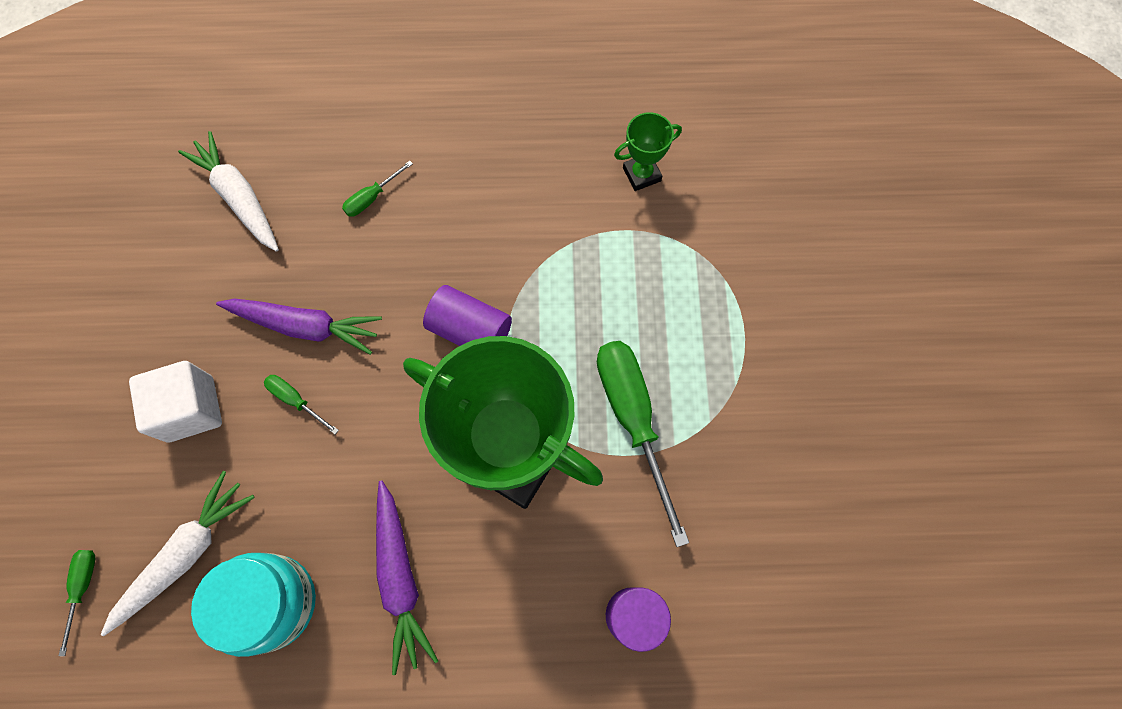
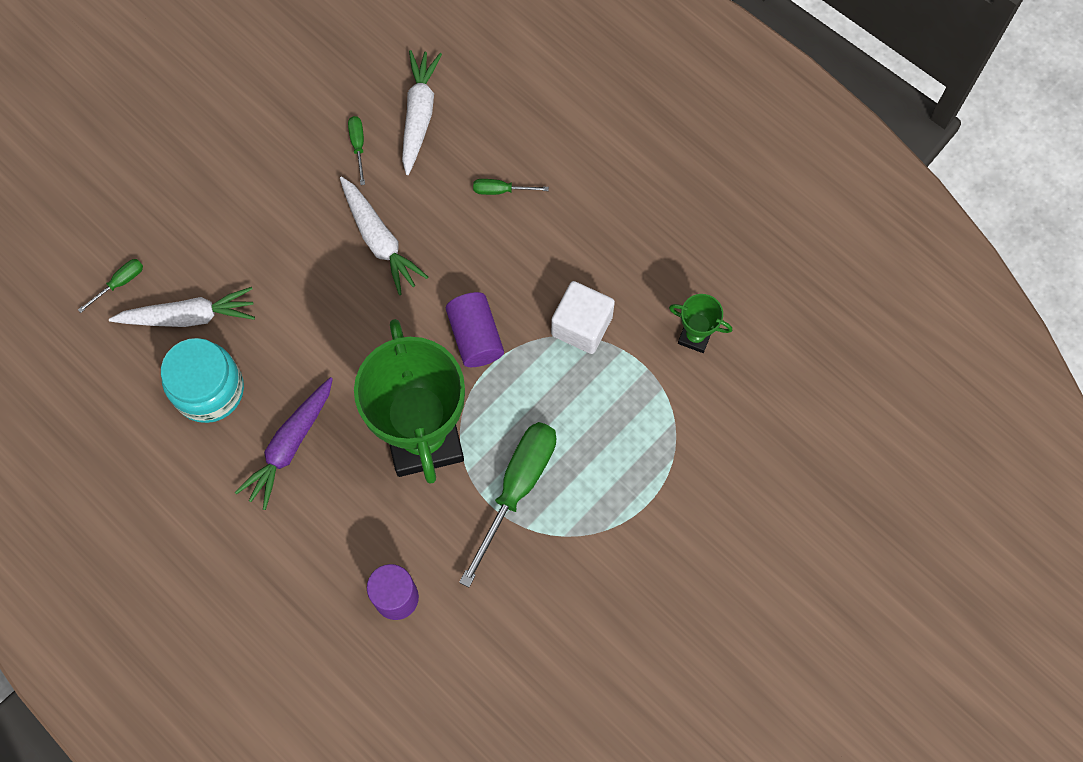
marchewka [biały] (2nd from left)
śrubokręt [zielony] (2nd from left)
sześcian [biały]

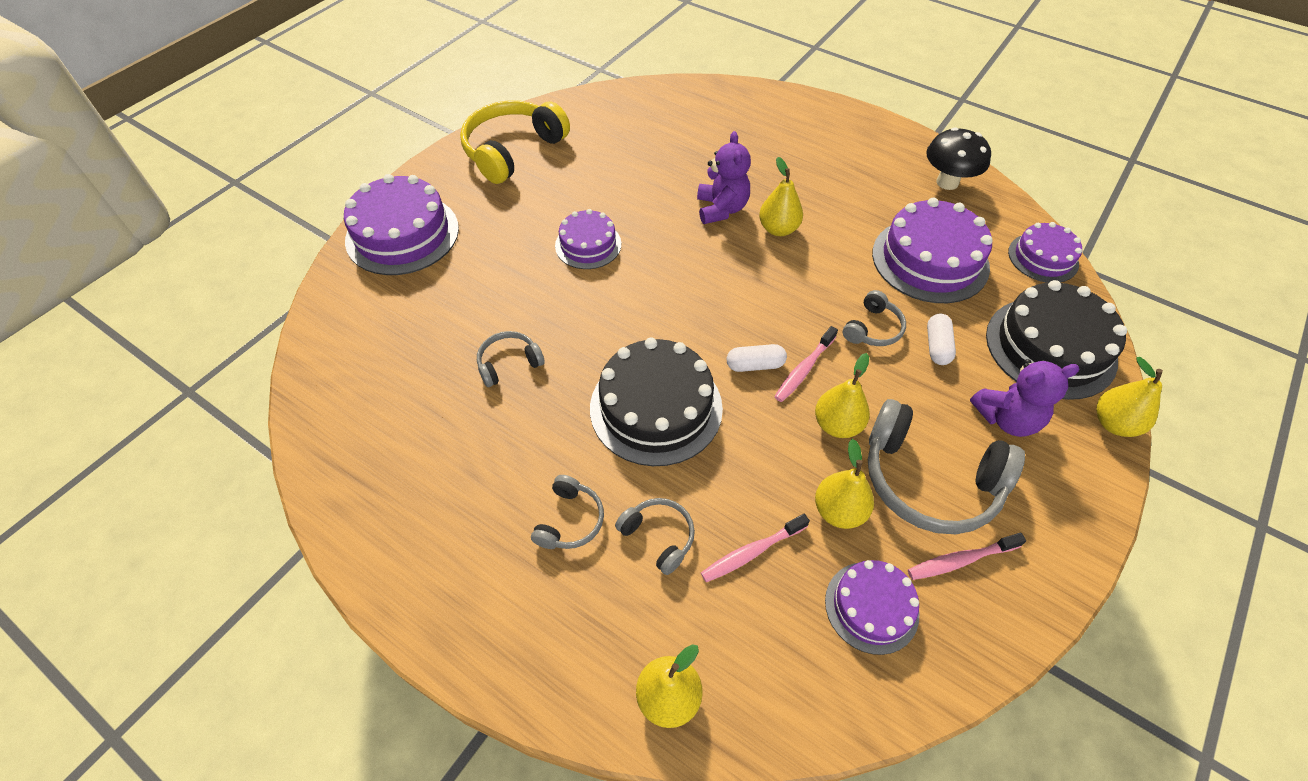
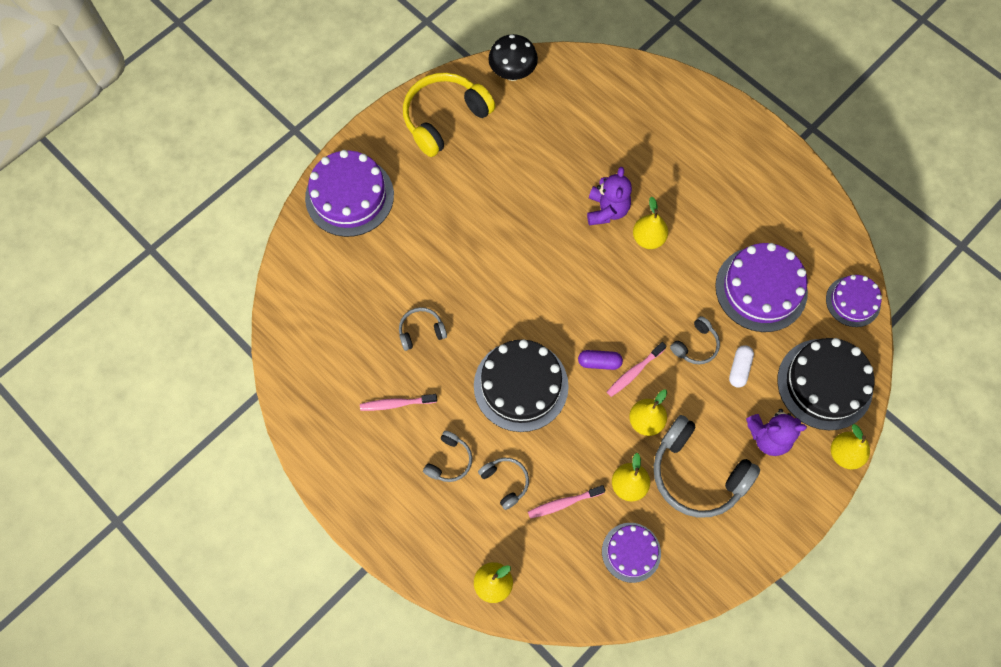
szczoteczka do zębów [różowy] (1st from left)
grzyb [czarny]
kapsułka [fioletowy]
tort [fioletowy] (2nd from left in the first image)

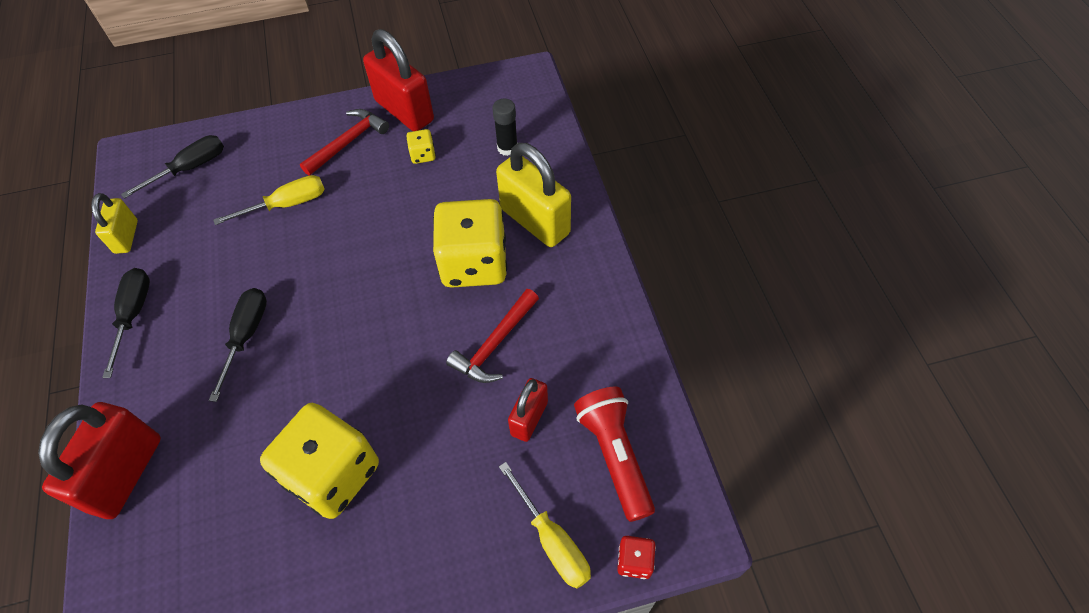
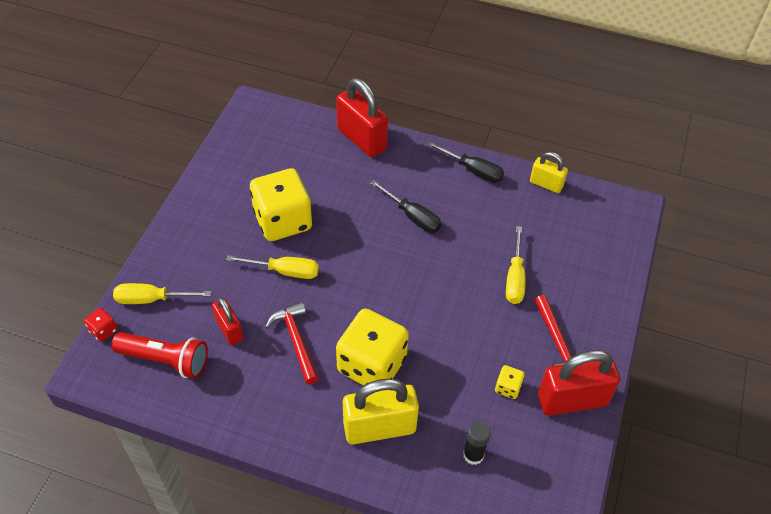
śrubokręt [żółty] (2nd from left)
śrubokręt [czarny] (2nd from left in the first image)

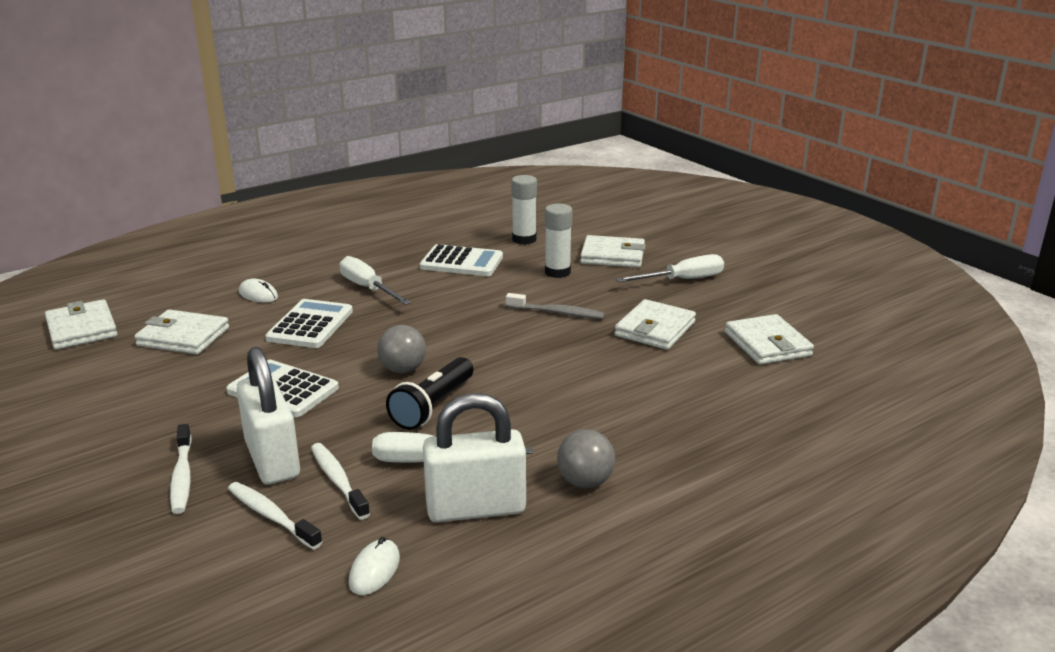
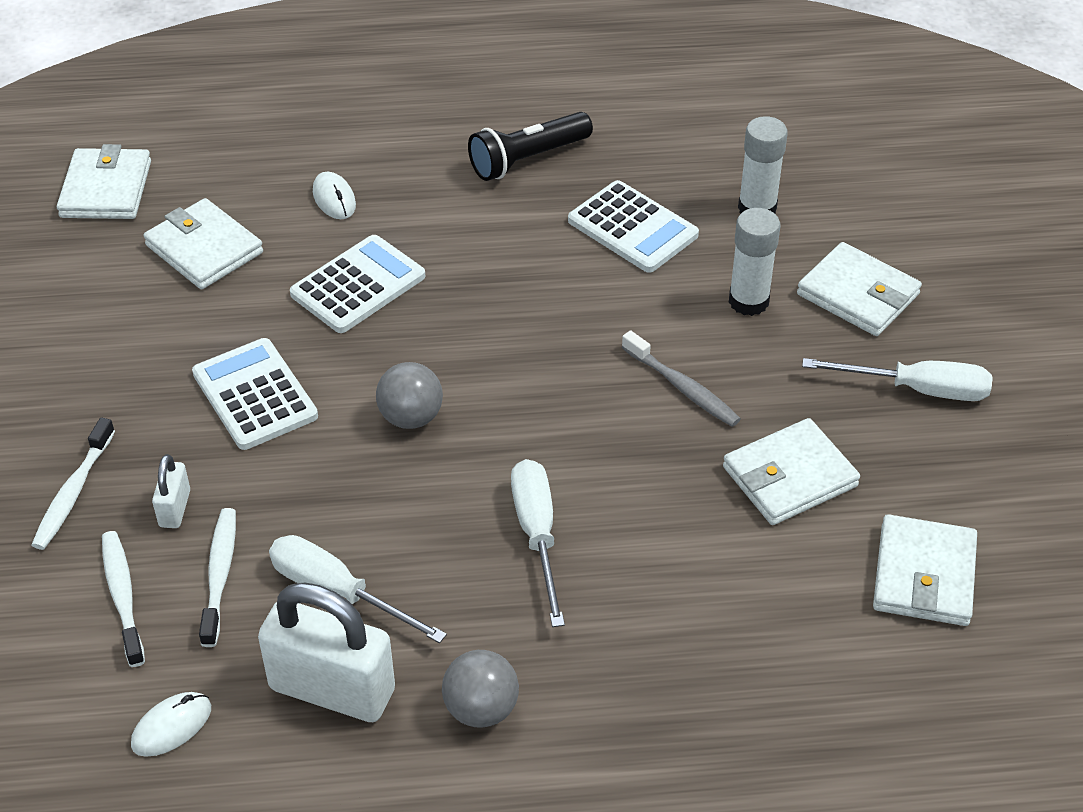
kłódka [biały] (1st from left)
latarka [czarny]
śrubokręt [biały] (2nd from left)

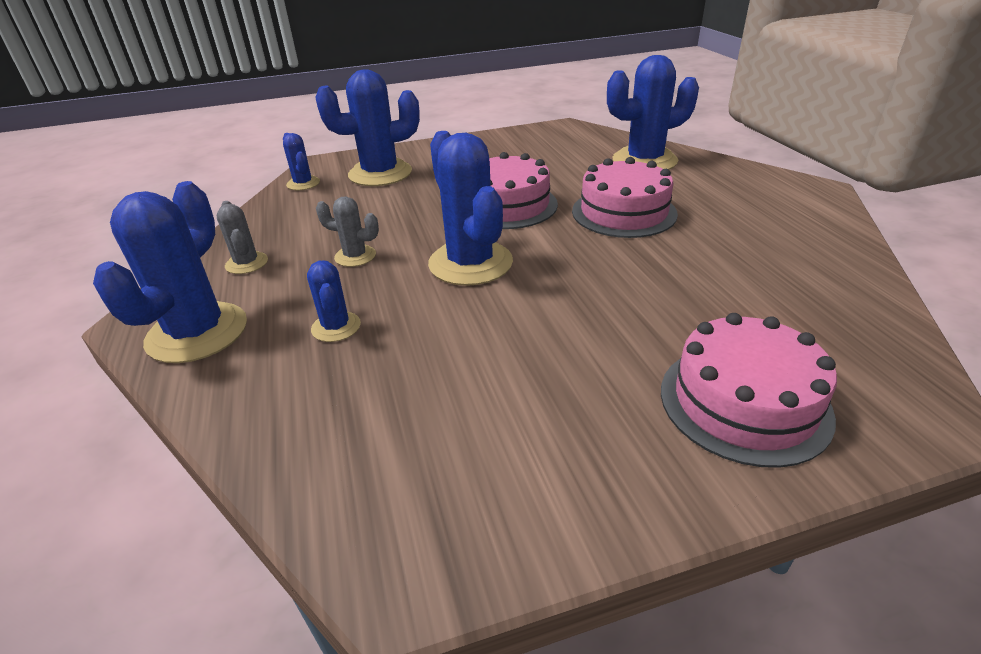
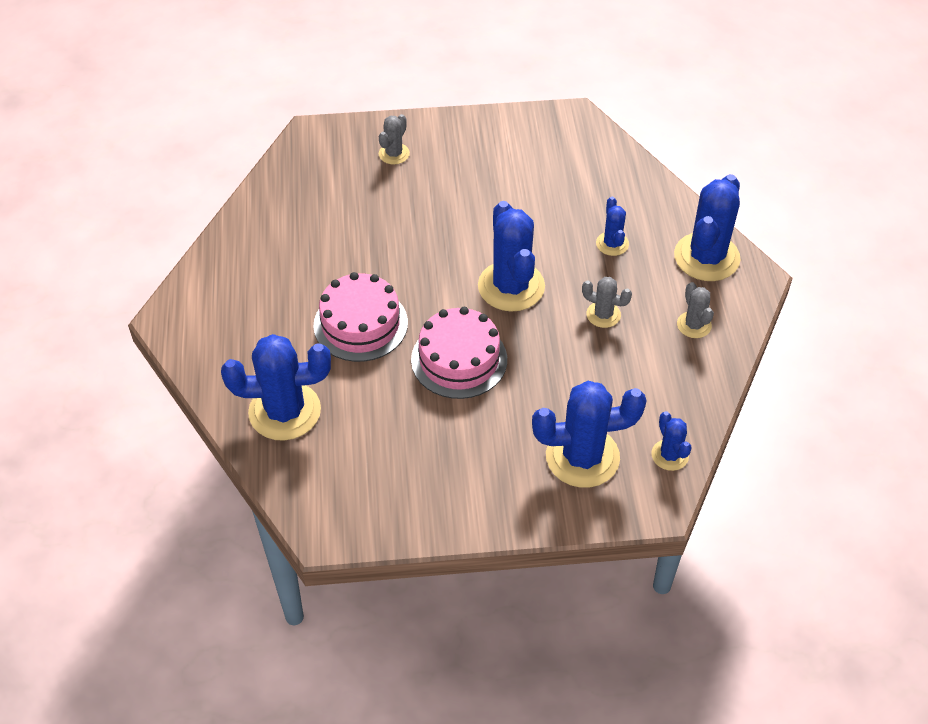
kaktus [szary] (1st from left)

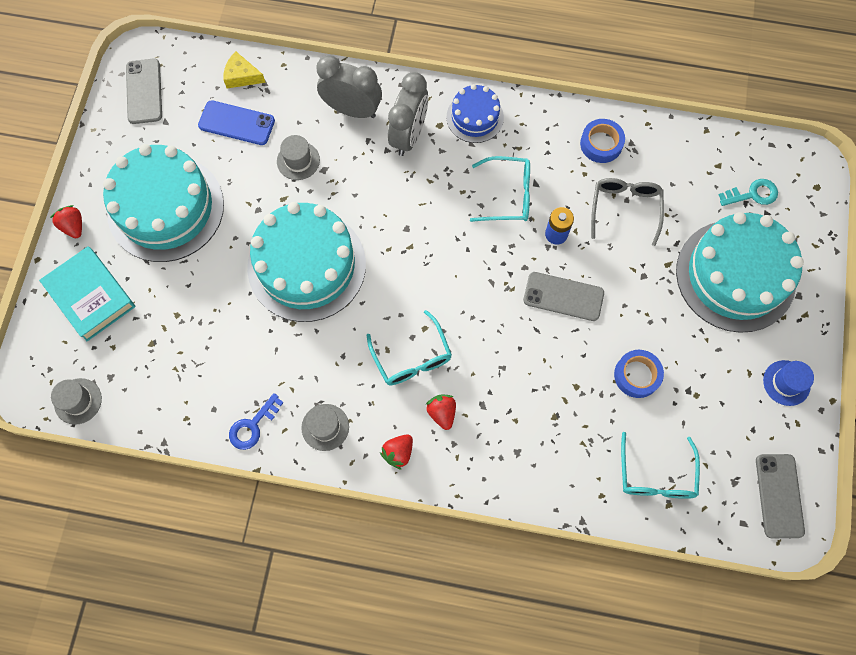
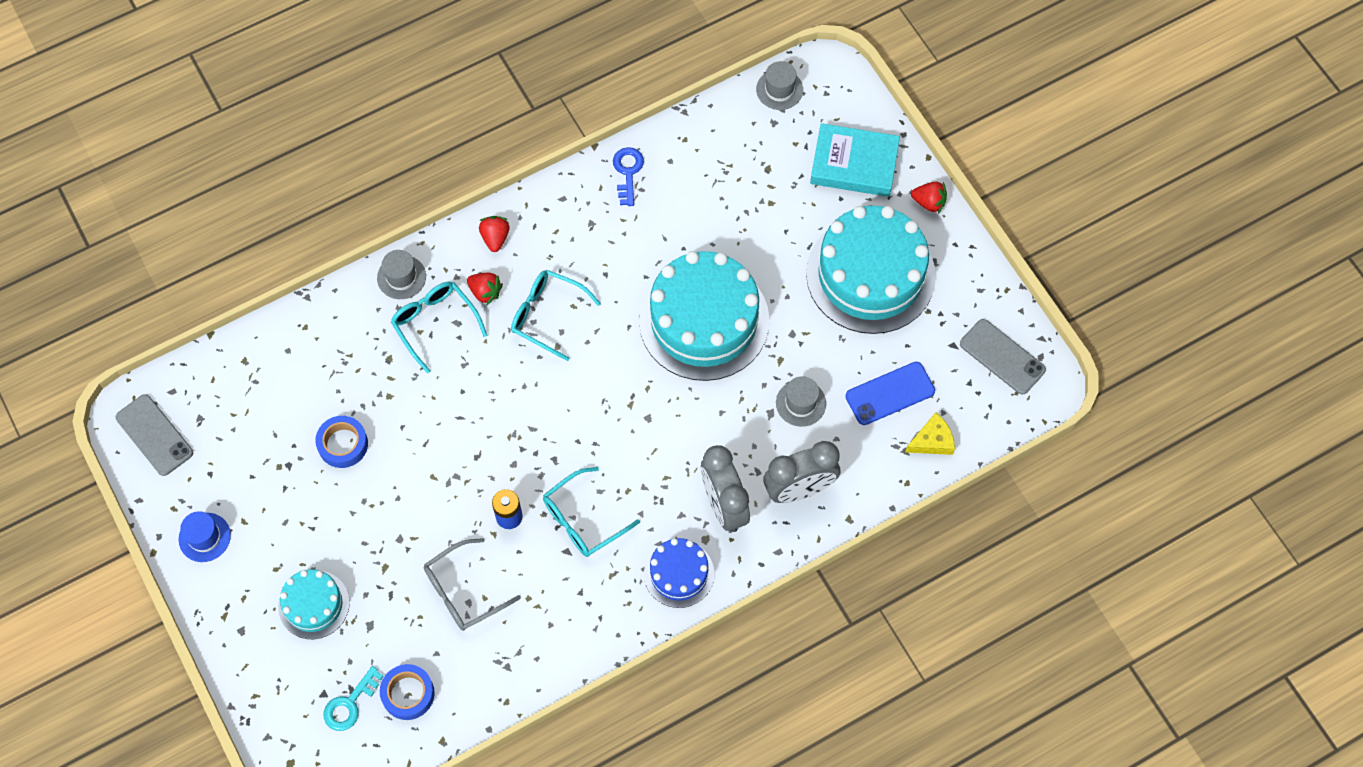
tort [turkusowy] (1st from left)
kapelusz [szary] (1st from left)
taśma klejąca [niebieski] (2nd from left)
okulary [turkusowy] (1st from left)
okulary [szary]
telefon [szary] (2nd from left in the first image)

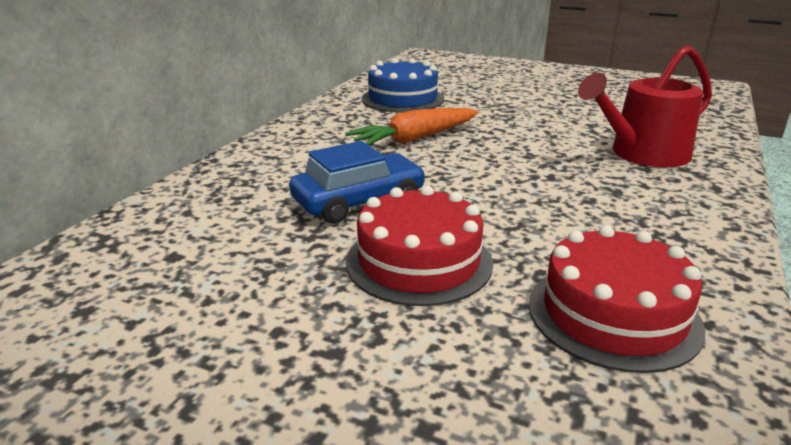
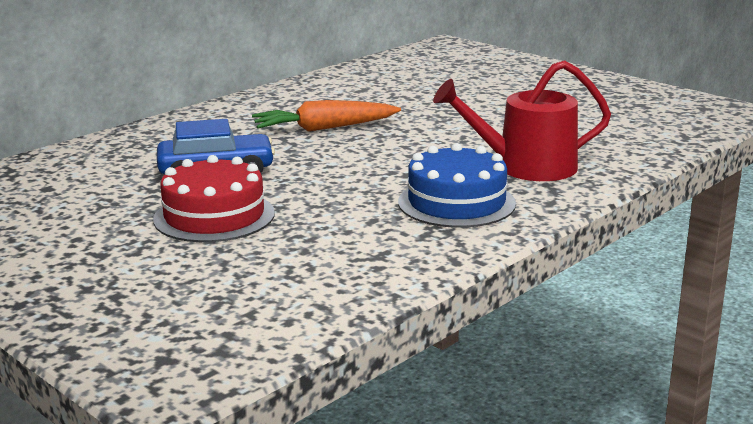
tort [niebieski]
tort [czerwony] (2nd from left in the first image)

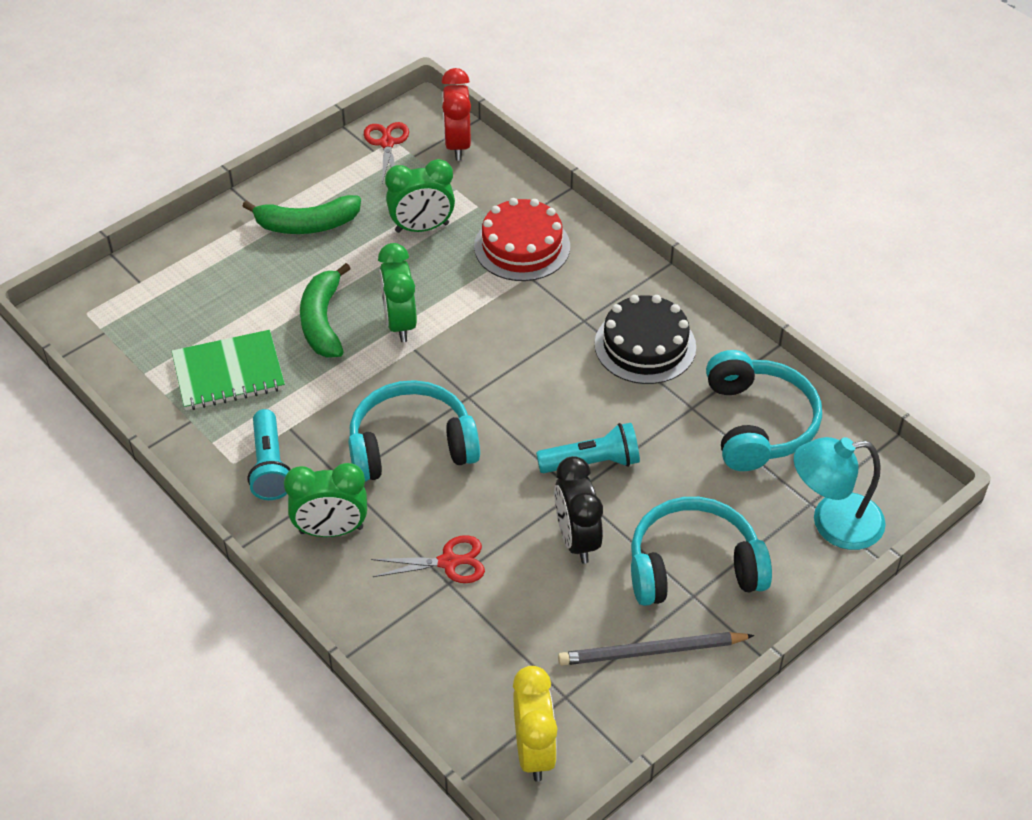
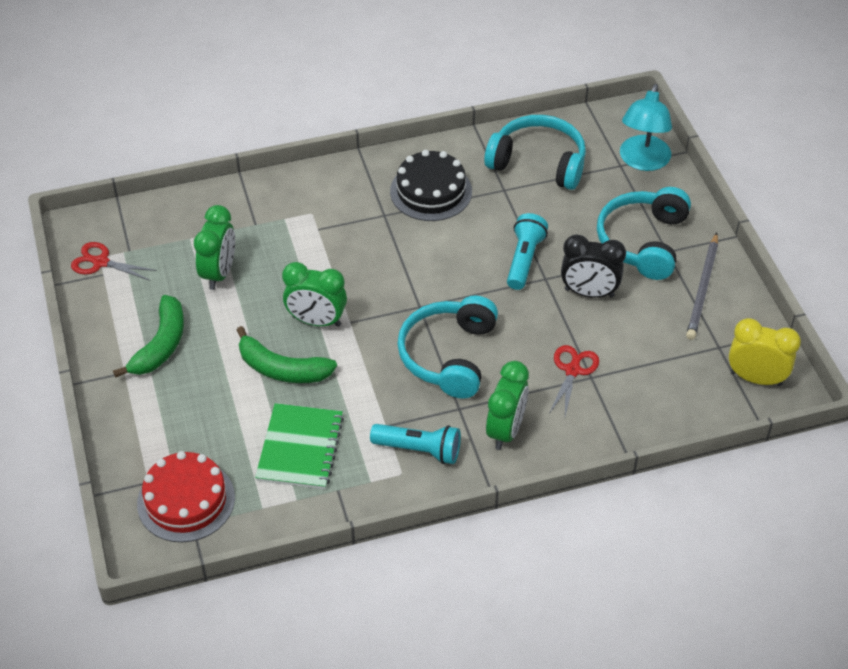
tort [czerwony]
budzik [czerwony]

